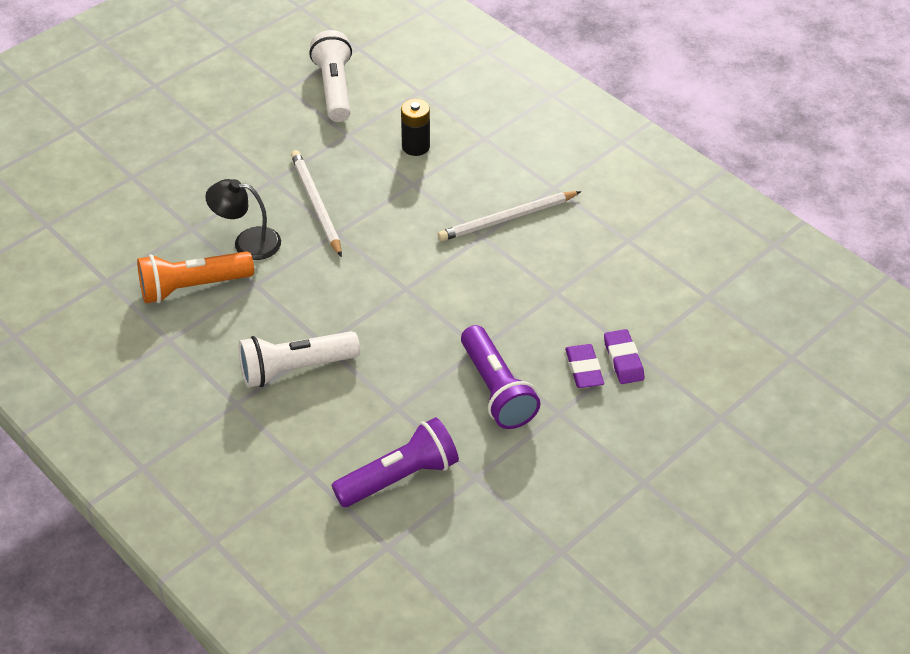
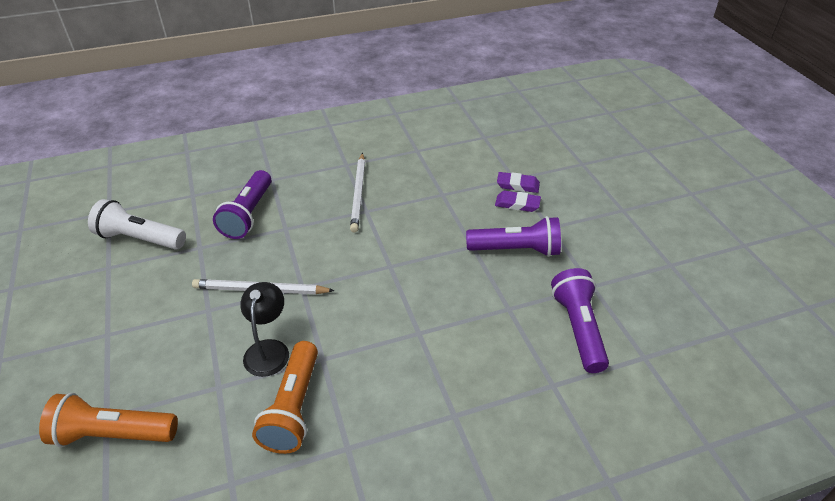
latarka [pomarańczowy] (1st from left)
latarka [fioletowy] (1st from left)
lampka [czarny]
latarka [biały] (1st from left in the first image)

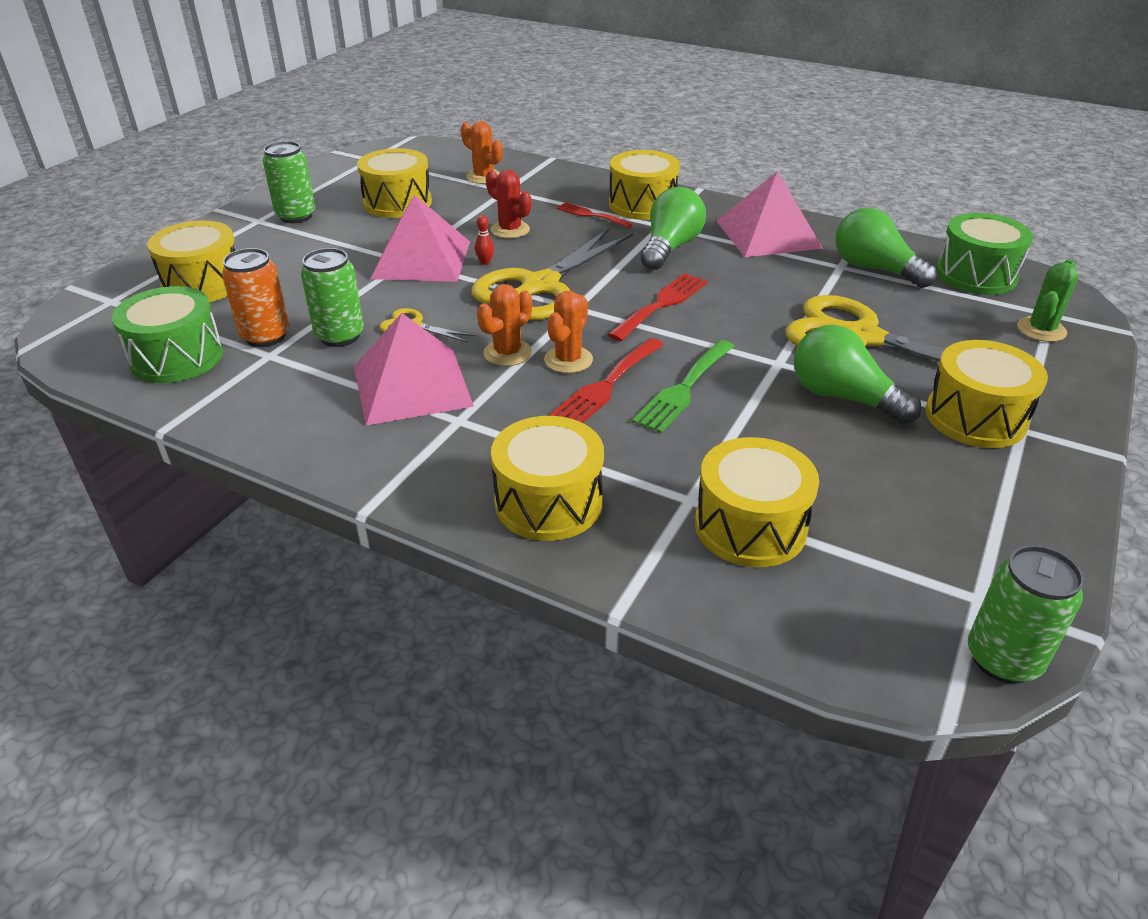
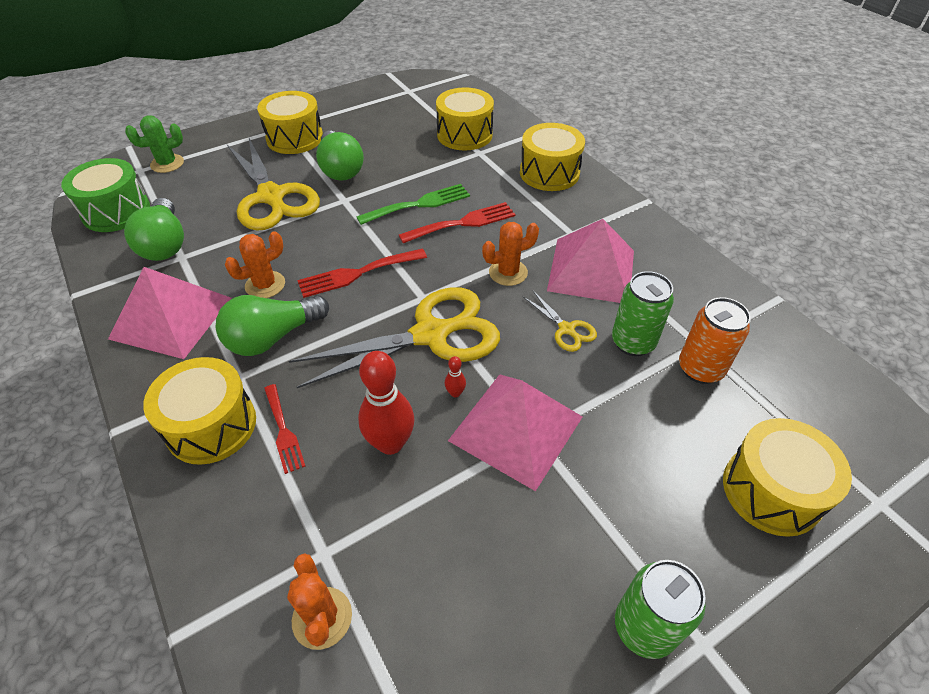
kaktus [pomarańczowy] (1st from left)
kręgiel [czerwony] (1st from left)
bęben [zielony] (1st from left in the first image)
bęben [żółty] (2nd from left in the first image)
puszka [zielony] (3rd from left in the first image)

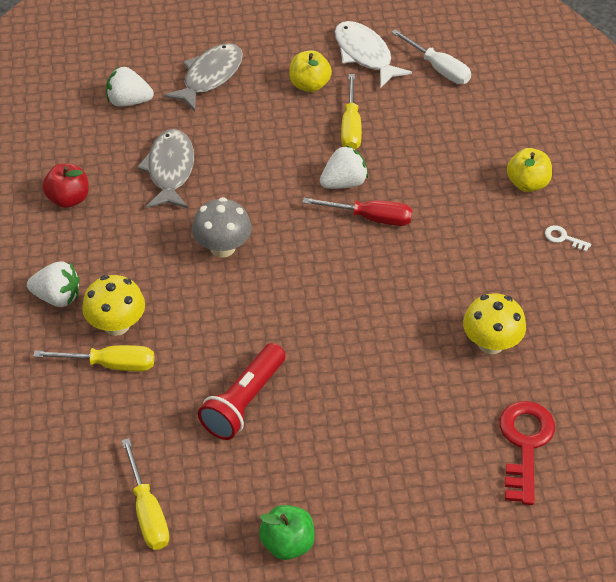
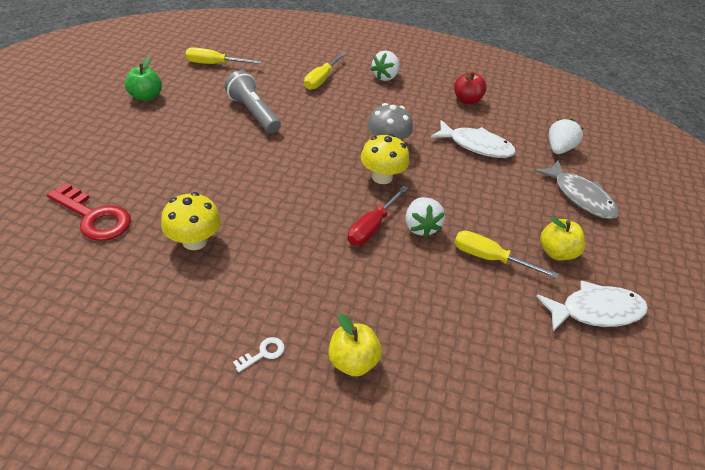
latarka [szary]
grzyb [żółty] (2nd from left)
ryba [biały] (1st from left)
śrubokręt [biały]

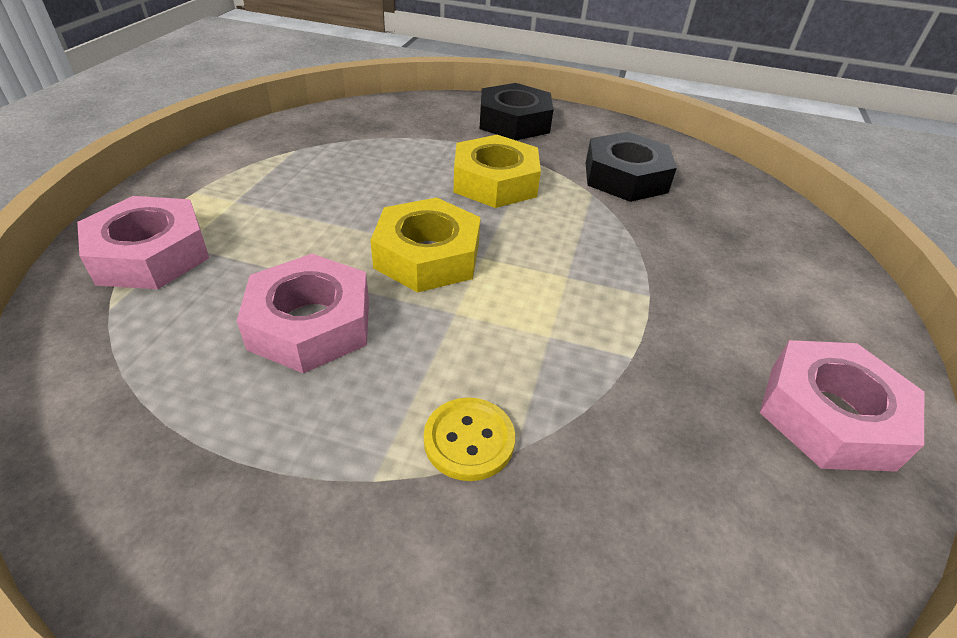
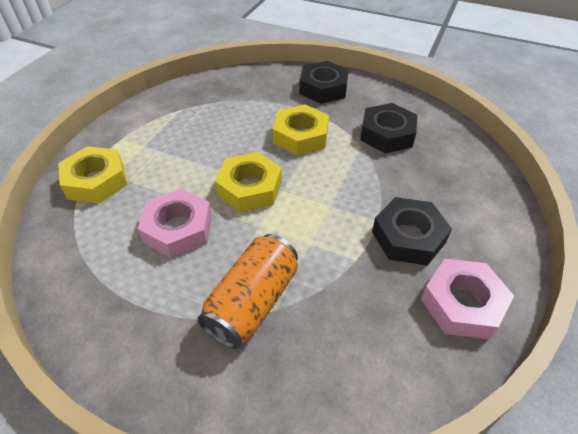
nakrętka [żółty] (1st from left)
puszka [pomarańczowy]
nakrętka [czarny] (3rd from left)

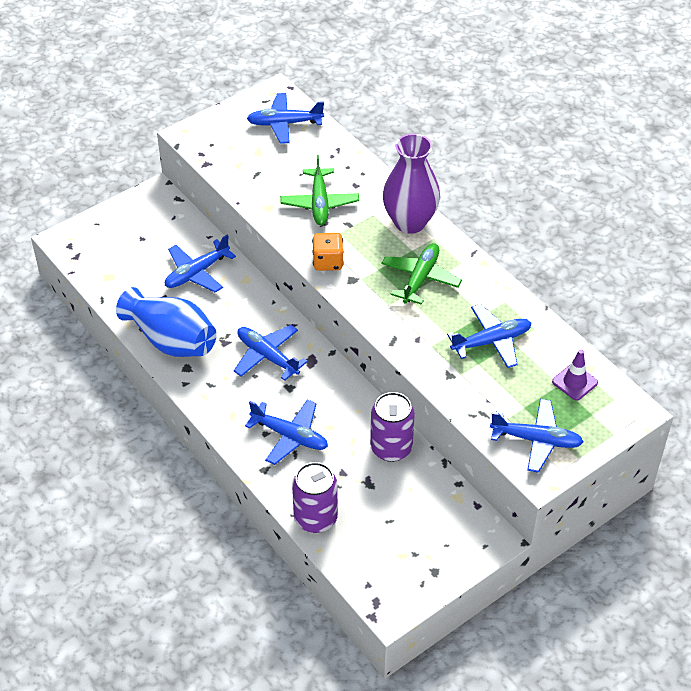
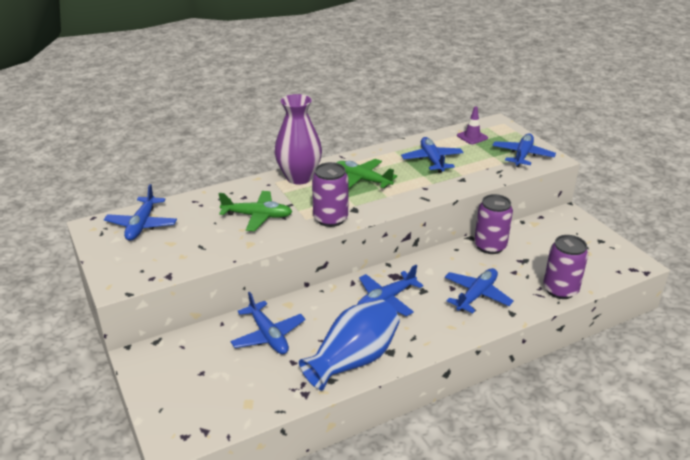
puszka [fioletowy] (1st from left)

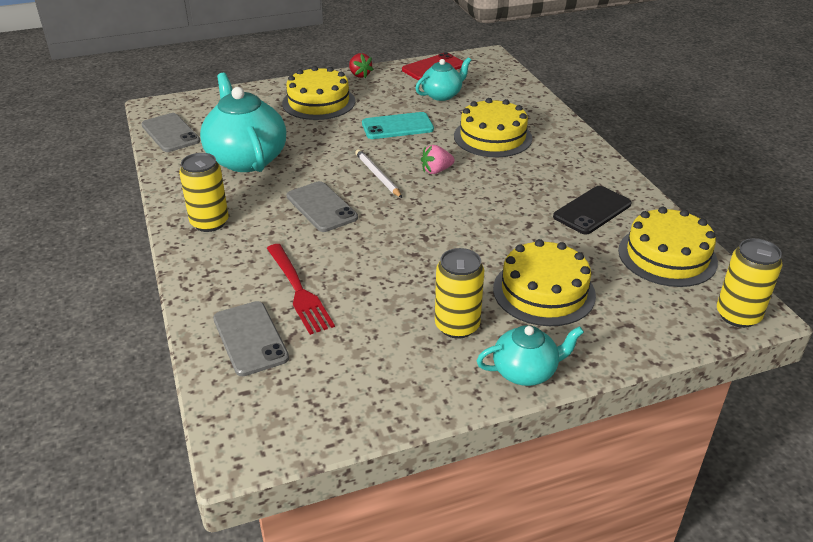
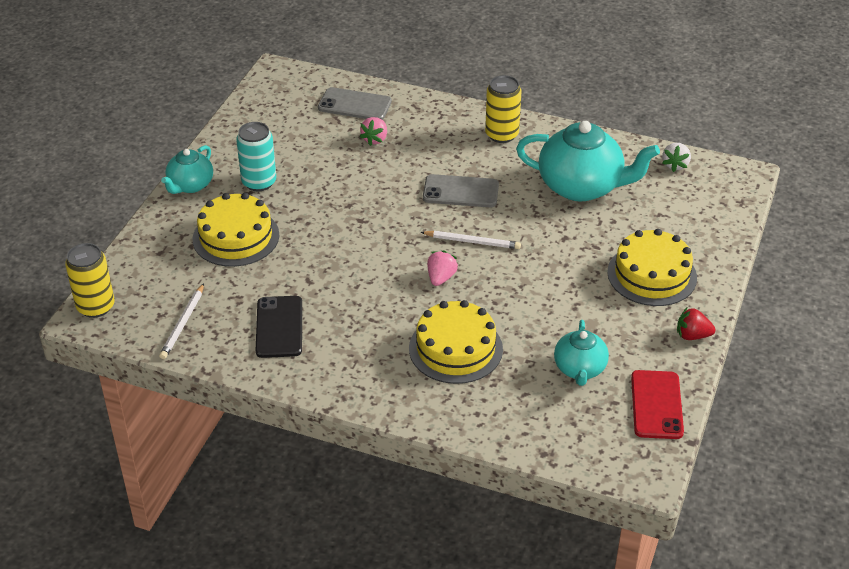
ołówek [biały] (1st from left)
puszka [turkusowy]
truskawka [różowy] (1st from left)
truskawka [biały]
telefon [turkusowy]

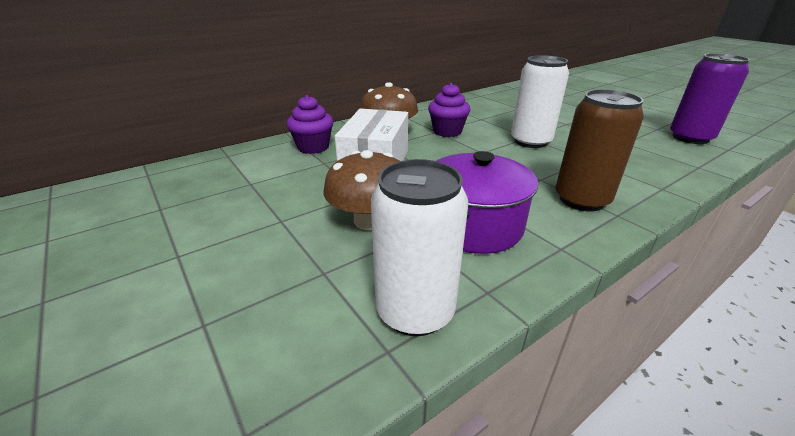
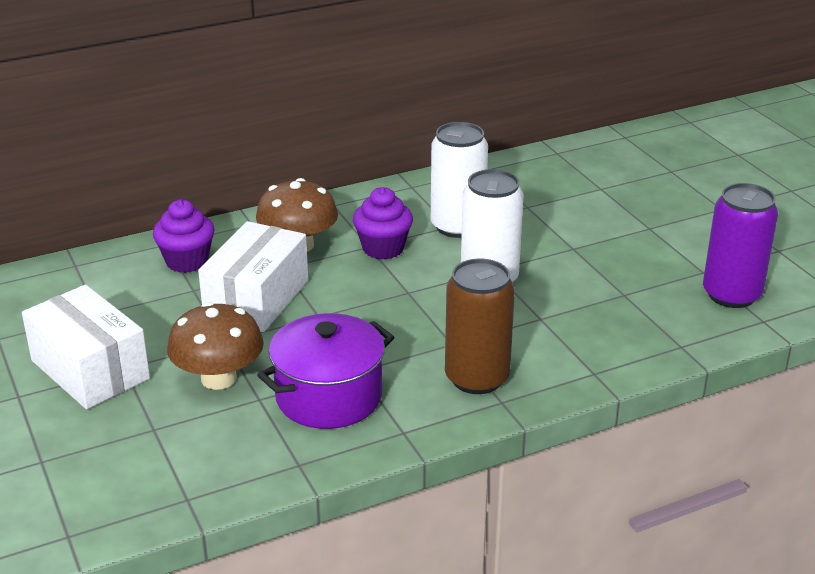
pudełko [biały] (1st from left)
puszka [biały] (1st from left)

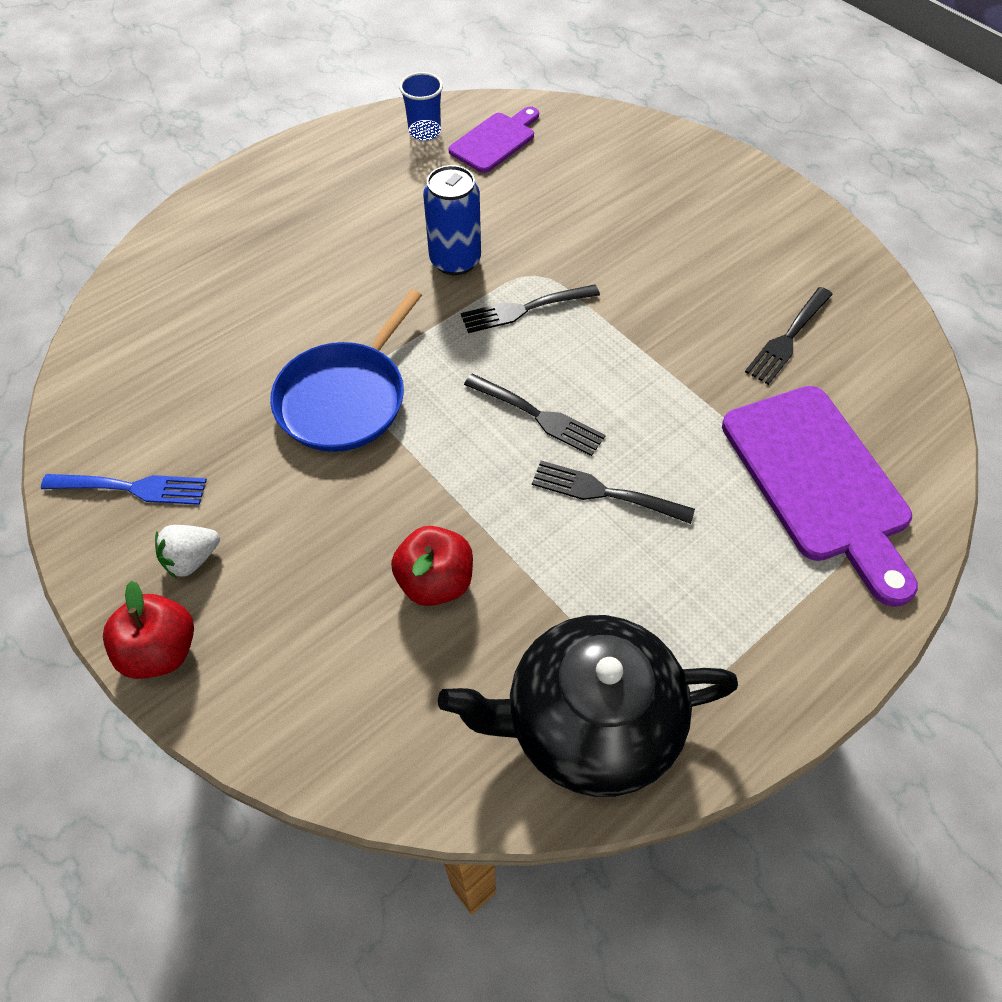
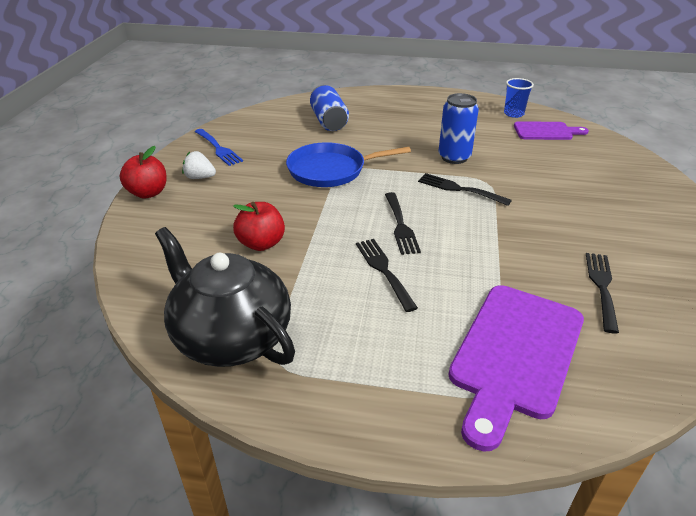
puszka [niebieski] (1st from left)
widelec [czarny] (4th from left)

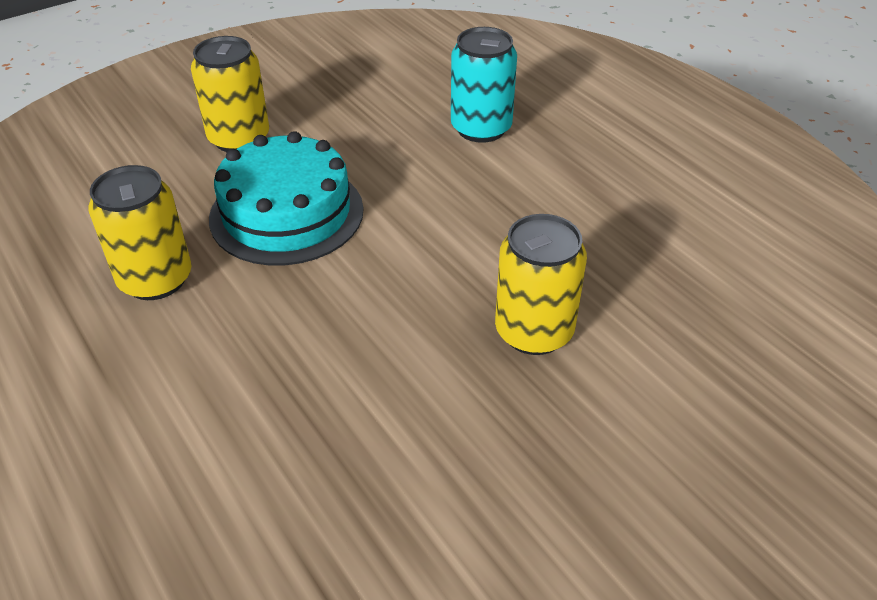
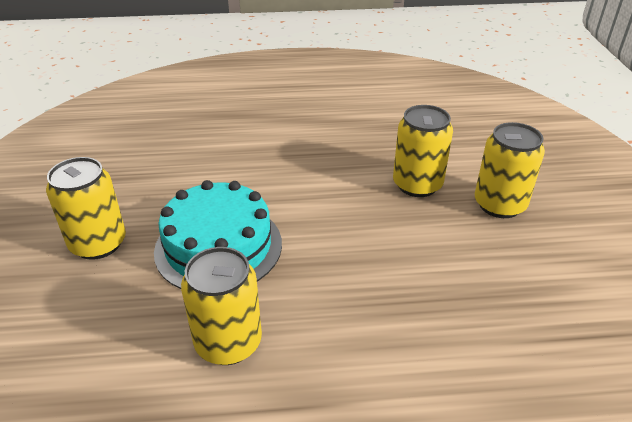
puszka [żółty] (4th from left)
puszka [turkusowy]

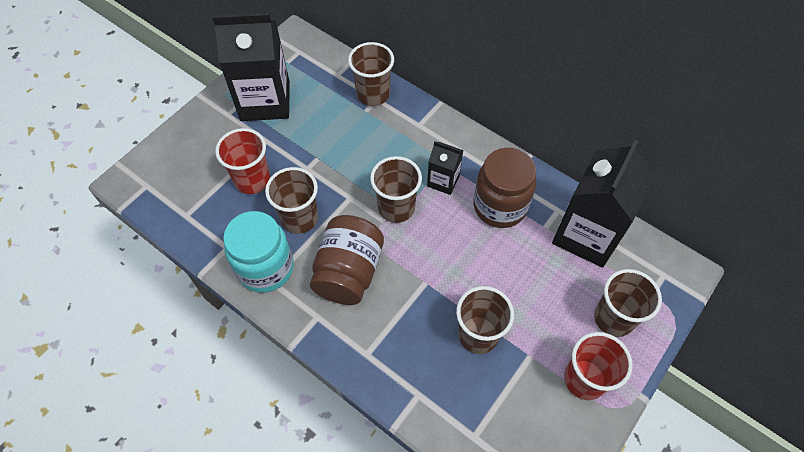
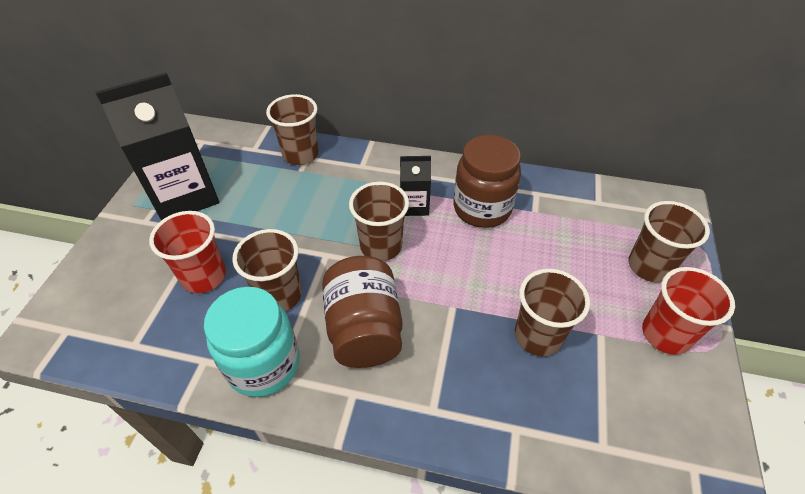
karton mleka [czarny] (3rd from left in the first image)

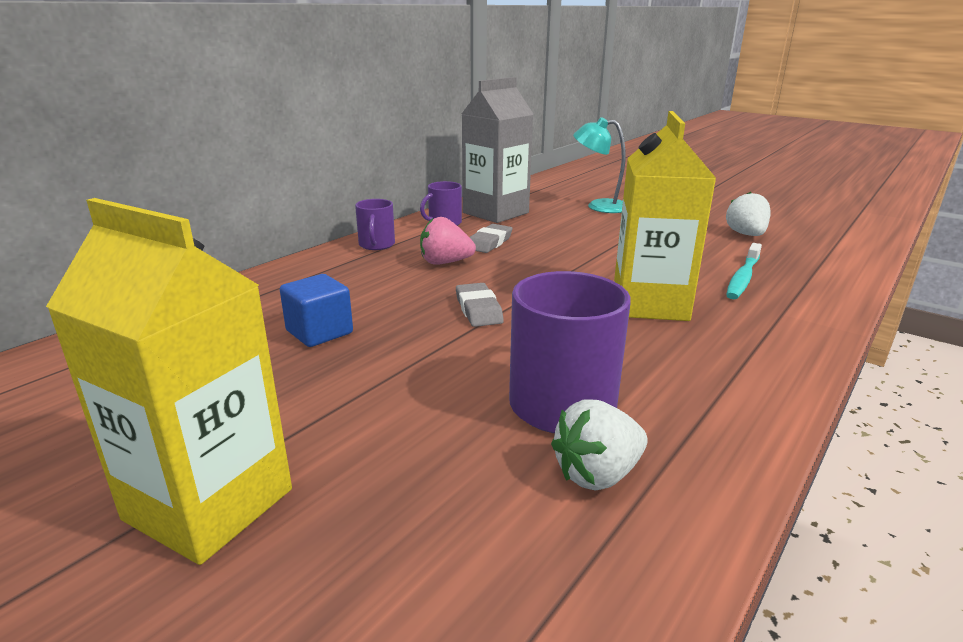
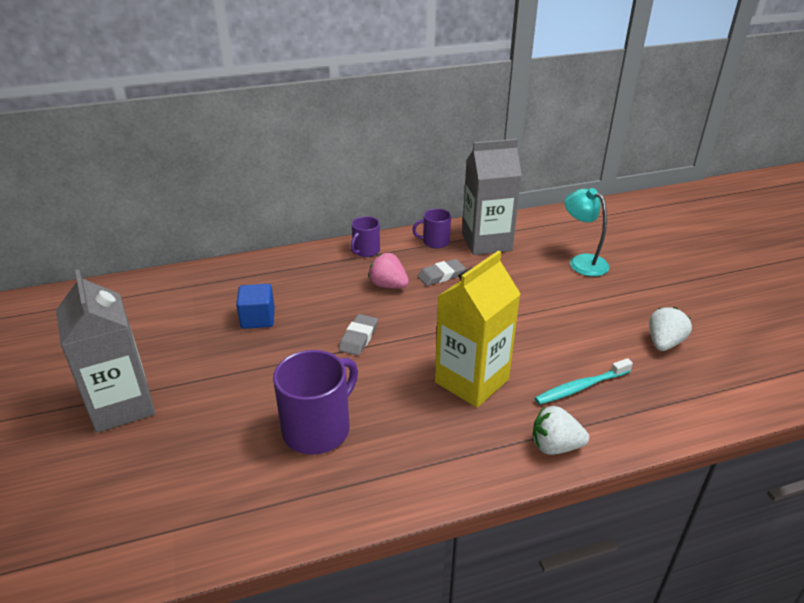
karton mleka [szary] (1st from left)
truskawka [biały] (1st from left)

